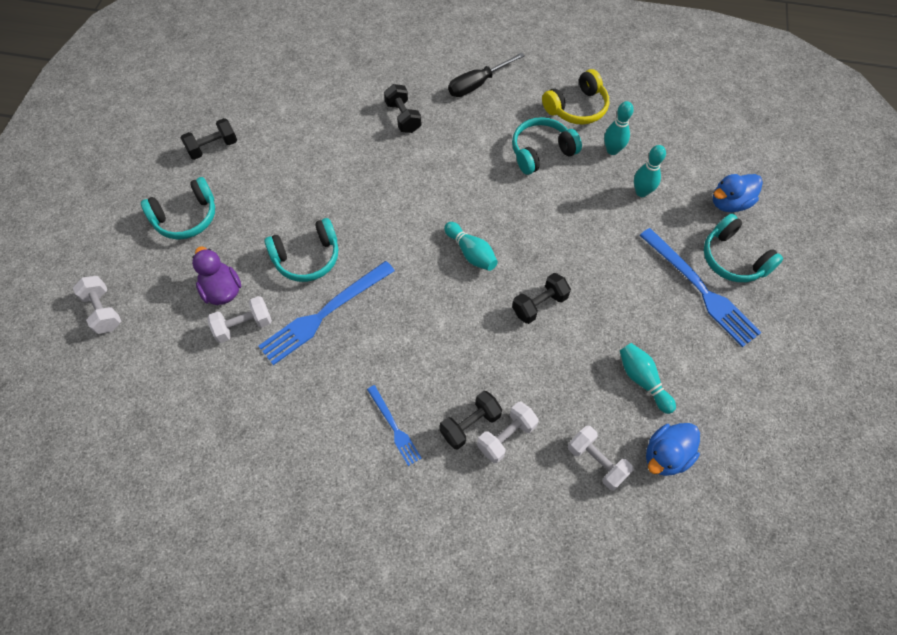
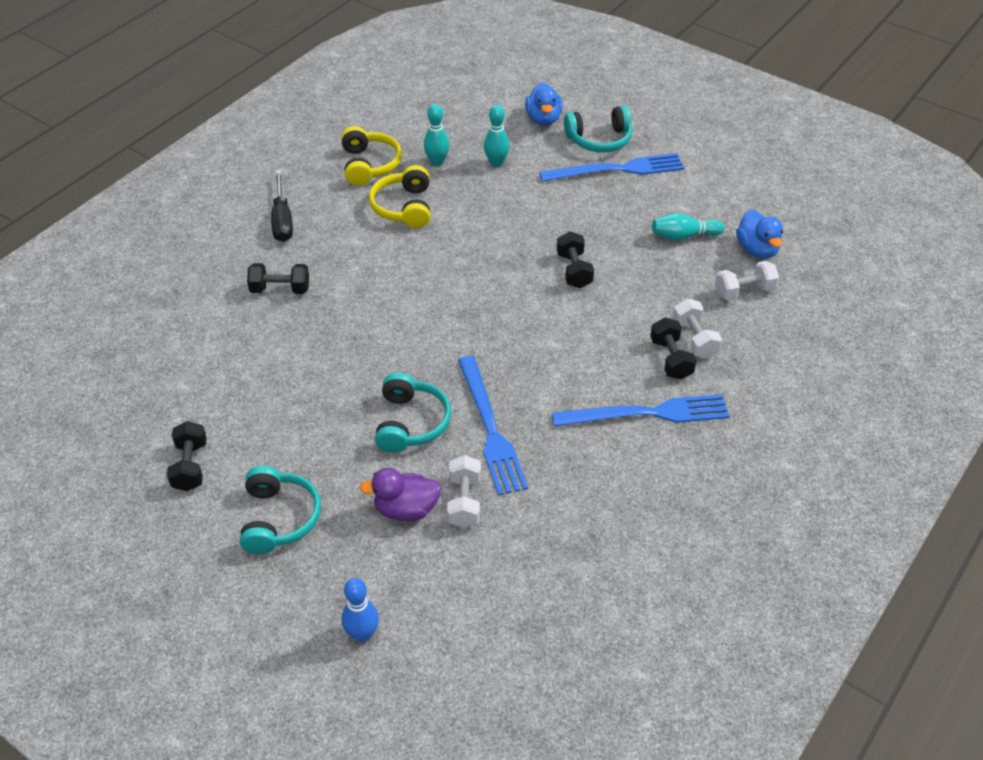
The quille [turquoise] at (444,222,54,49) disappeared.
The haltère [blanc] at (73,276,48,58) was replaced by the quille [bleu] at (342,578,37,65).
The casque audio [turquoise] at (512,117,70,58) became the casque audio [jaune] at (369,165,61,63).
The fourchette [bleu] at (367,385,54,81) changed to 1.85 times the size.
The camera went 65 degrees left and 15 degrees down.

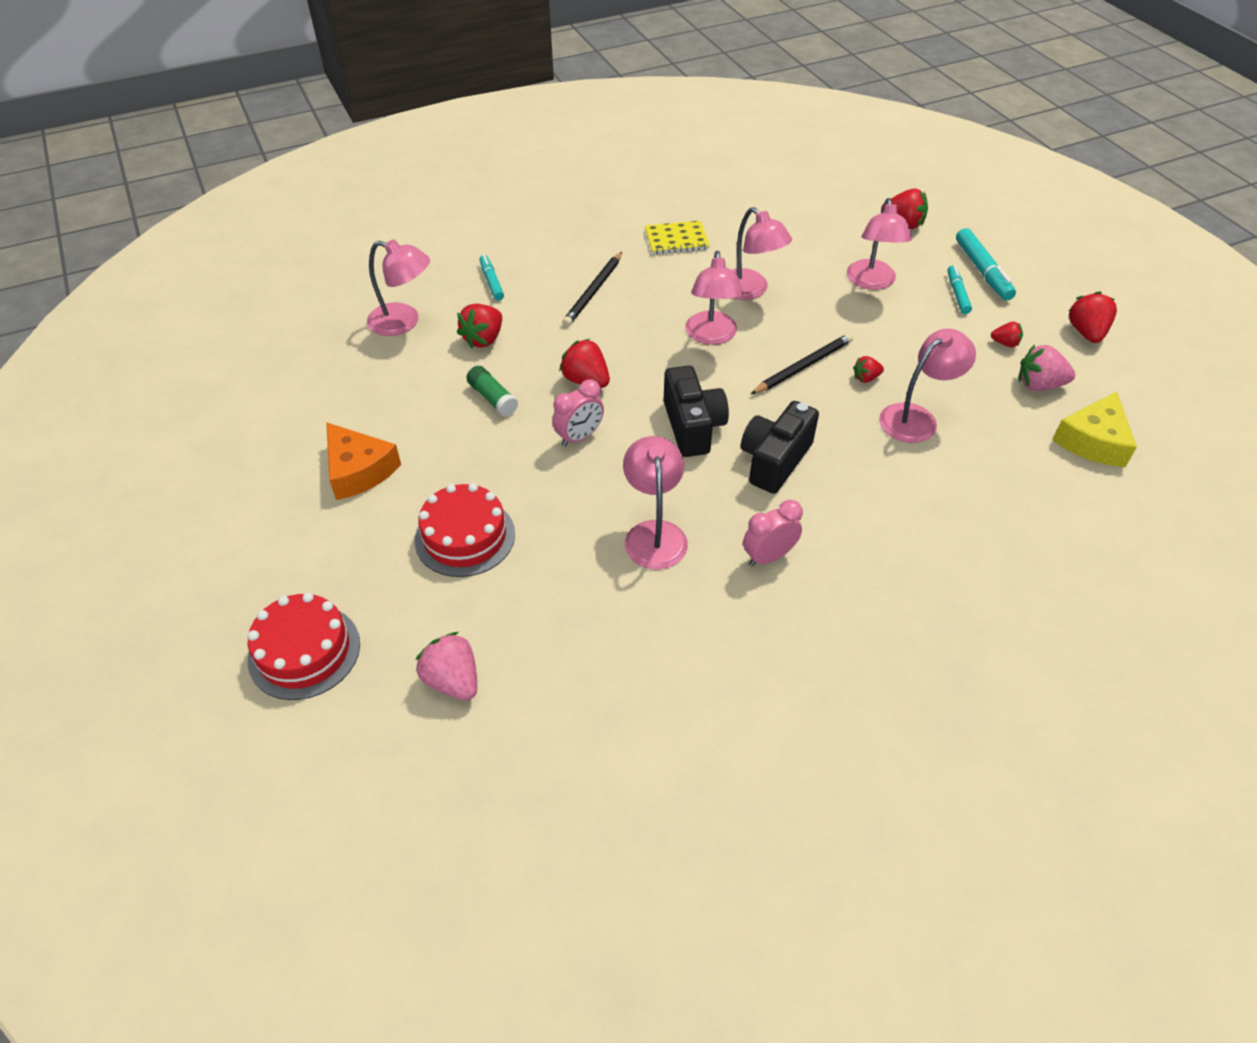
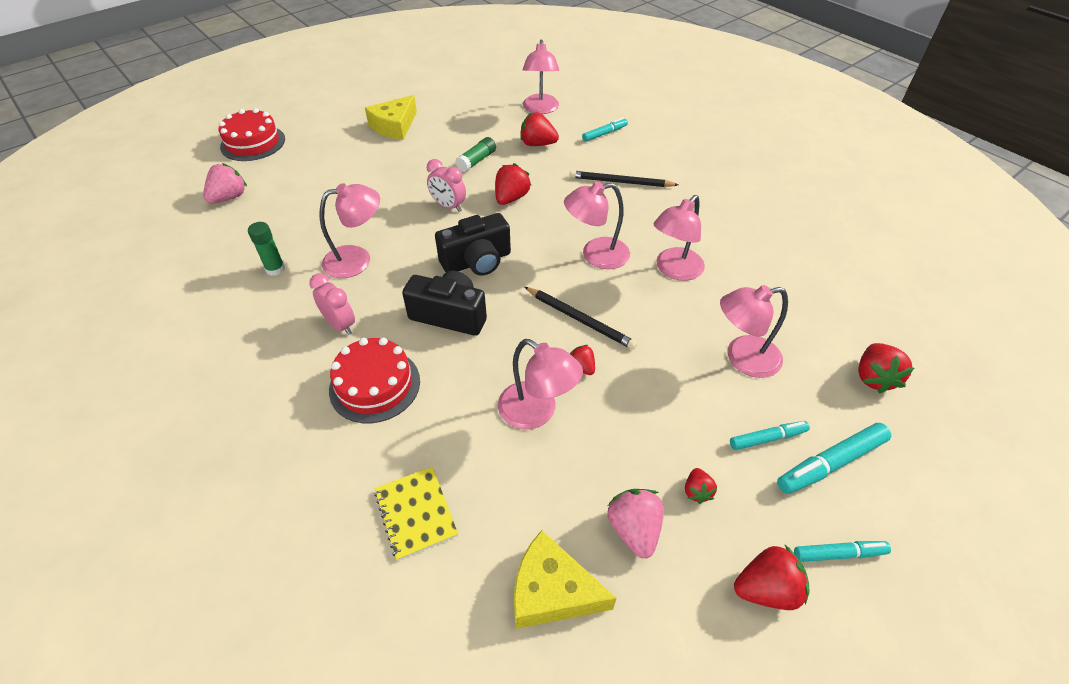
The bâton de colle [vert] at (248,222,37,54) appeared.
The feutre [turquoise] at (794,541,97,21) appeared.
The gâteau [rouge] moved from (415,483,100,94) to (329,337,91,86).
The carnet [jaune] moved from (645,221,65,33) to (374,466,84,95).
The fromage [orange] at (326,422,75,78) became the fromage [jaune] at (365,95,52,45).
The camera went 75 degrees right and 0 degrees up.

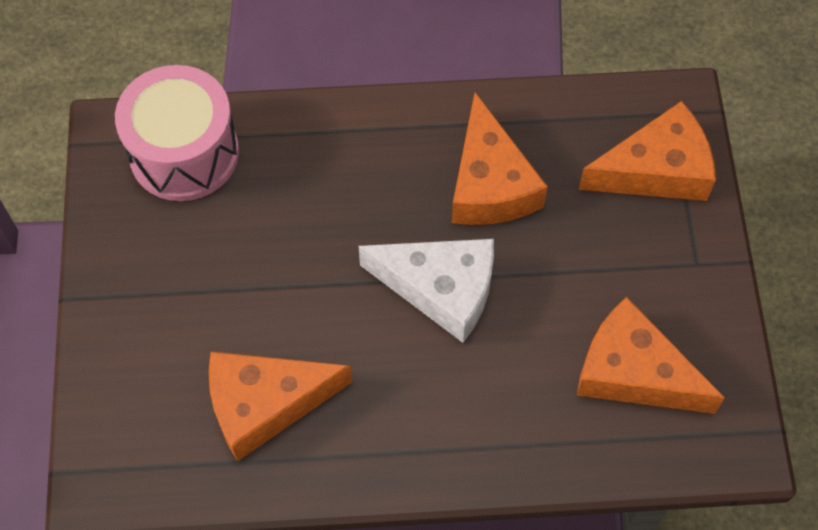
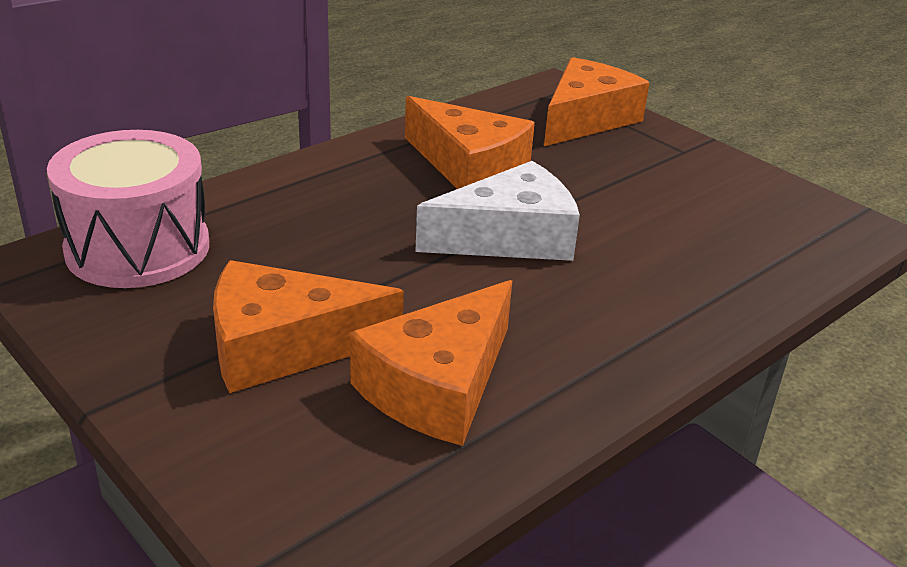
The fromage [orange] moved from (577,297,148,117) to (213,260,191,133).
The camera went 40 degrees left and 30 degrees down.

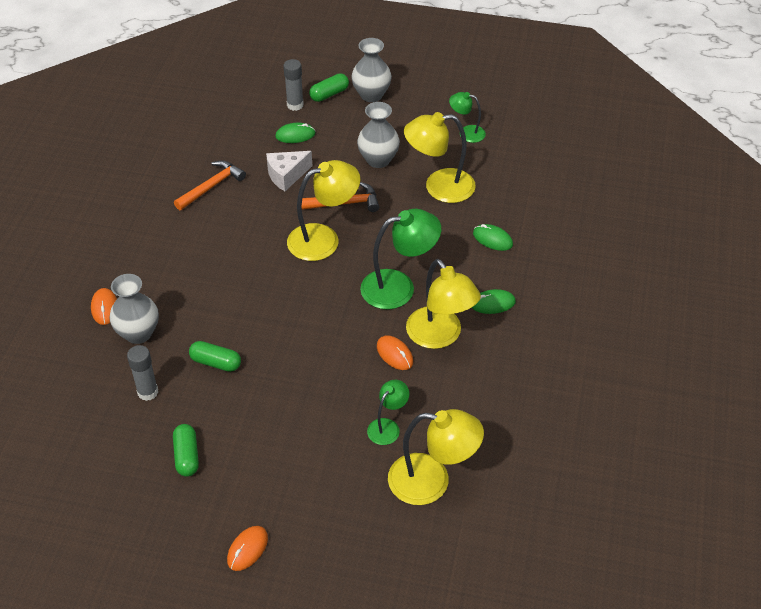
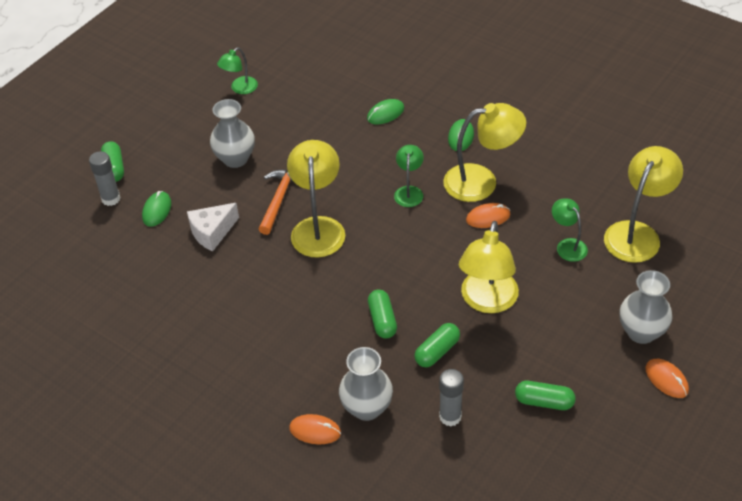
The marteau [orange] at (174,161,72,49) disappeared.
The gélule [vert] at (368,289,29,49) appeared.
The vase [gris] moved from (351,38,41,64) to (619,270,54,74).
The lampe [jaune] moved from (404,112,72,91) to (459,221,60,92).
The fromage [blanc] at (266,151,46,40) turned 60 degrees clockwise.
The lampe [vert] at (360,209,81,100) changed to 0.55 times the size.
The camera went 65 degrees left and 0 degrees up.

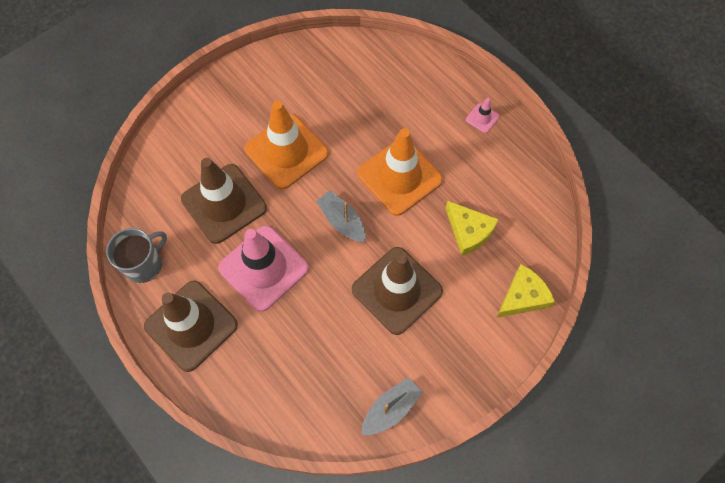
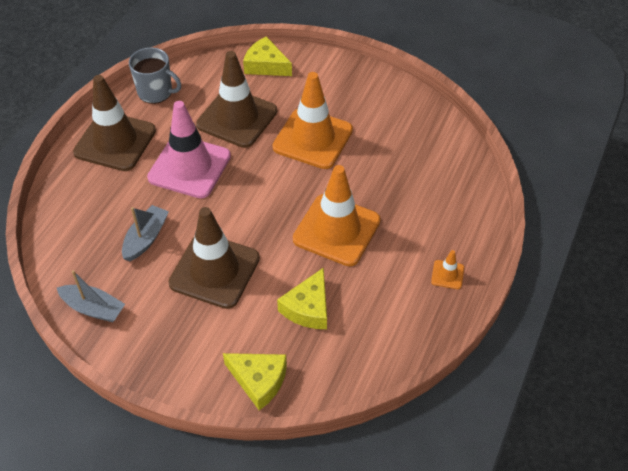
The fromage [jaune] at (243,36,49,40) appeared.
The bateau [gris] moved from (316,190,50,52) to (122,205,47,57).
The cône de chantier [rose] at (466,98,33,35) became the cône de chantier [orange] at (431,250,33,39).
The camera went 65 degrees right and 15 degrees down.

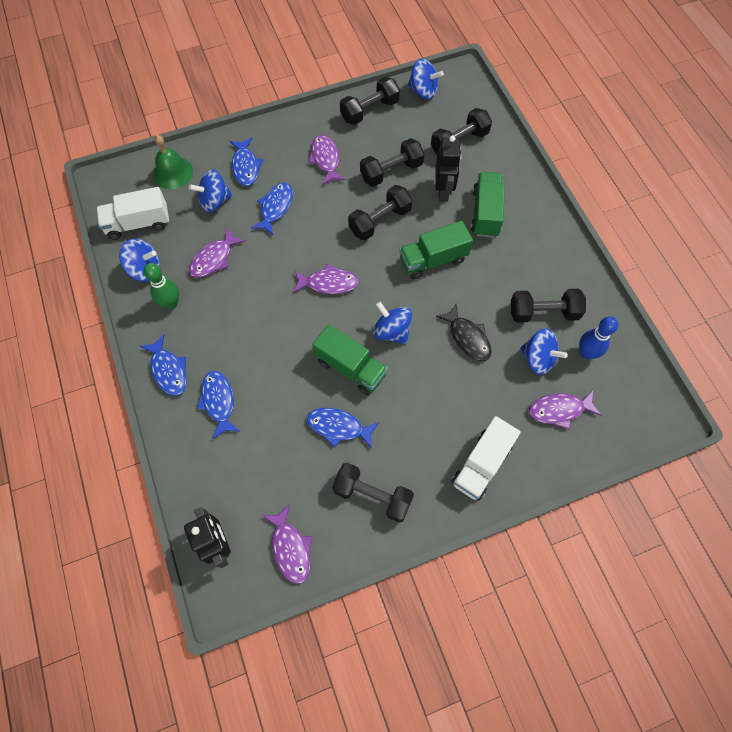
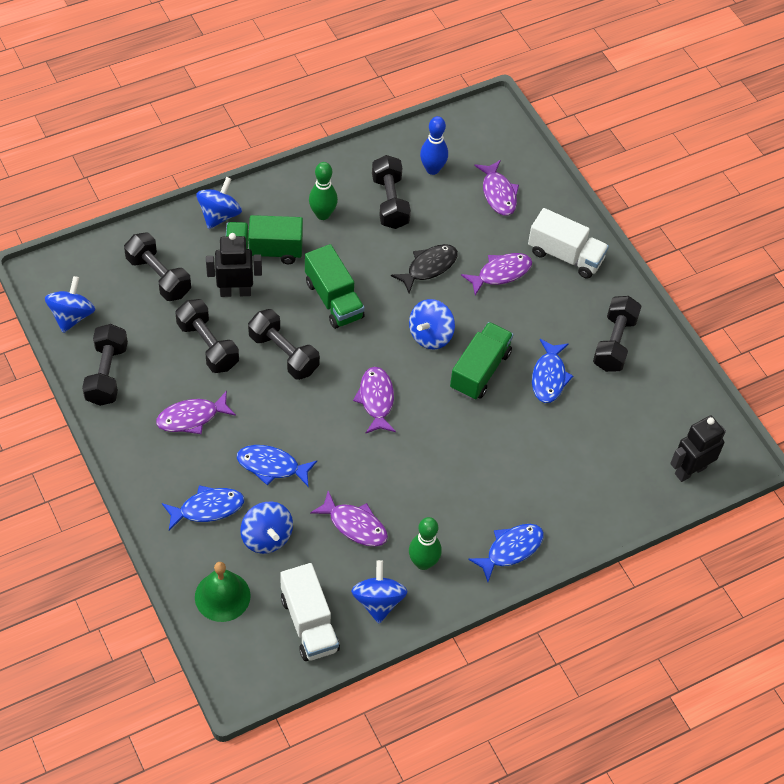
The poisson [bleu] at (197,371,43,68) disappeared.
The quille [vert] at (309,162,29,58) appeared.
The poisson [violet] moved from (262,504,50,80) to (461,253,71,43).
The toupie [bleu] moved from (520,328,48,47) to (196,177,46,52).
The haltère [noir] at (340,77,60,48) turned 45 degrees clockwise.
The camera went 100 degrees left and 10 degrees down.

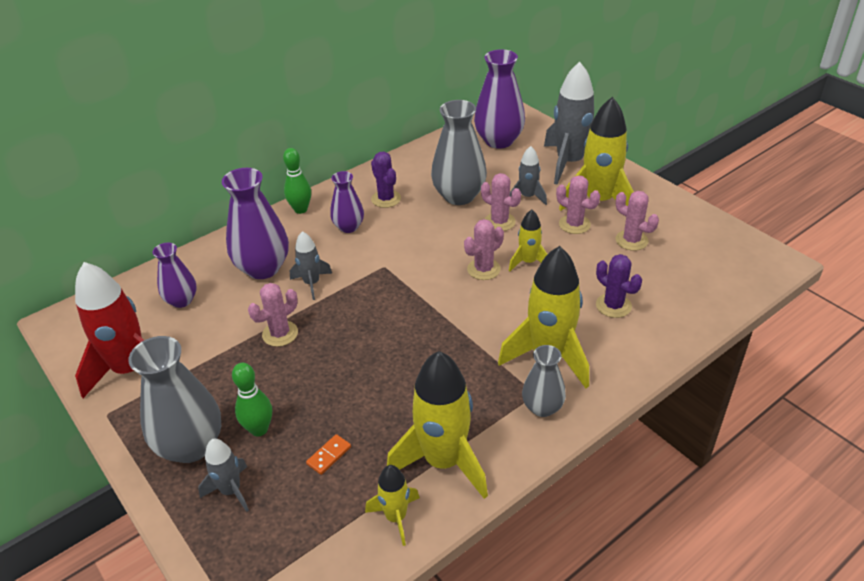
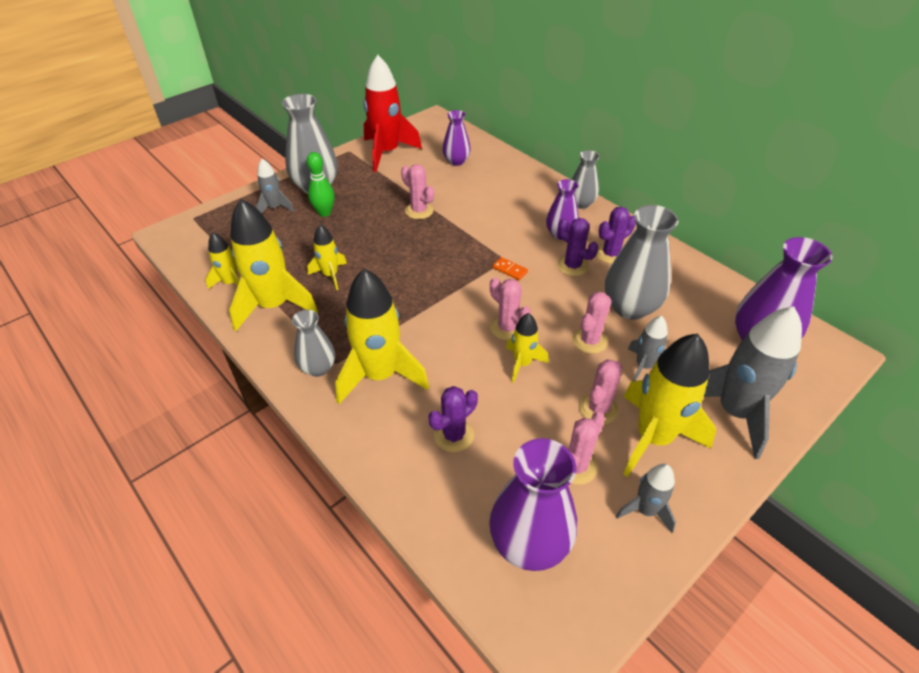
The fusée [jaune] at (307,225,40,65) appeared.
The cactus [violet] at (557,218,41,58) appeared.
The vase [violet] moved from (222,168,67,111) to (489,438,88,133).
The fusée [gris] moved from (290,231,42,69) to (616,464,60,69).
The domino [orange] moved from (306,434,45,41) to (492,257,36,23).
The quille [vert] at (283,148,28,66) was replaced by the vase [gris] at (572,150,28,59).
The camera went 85 degrees right and 5 degrees up.

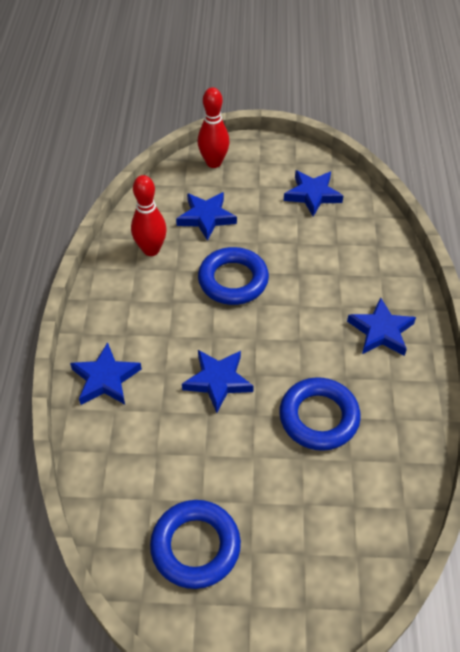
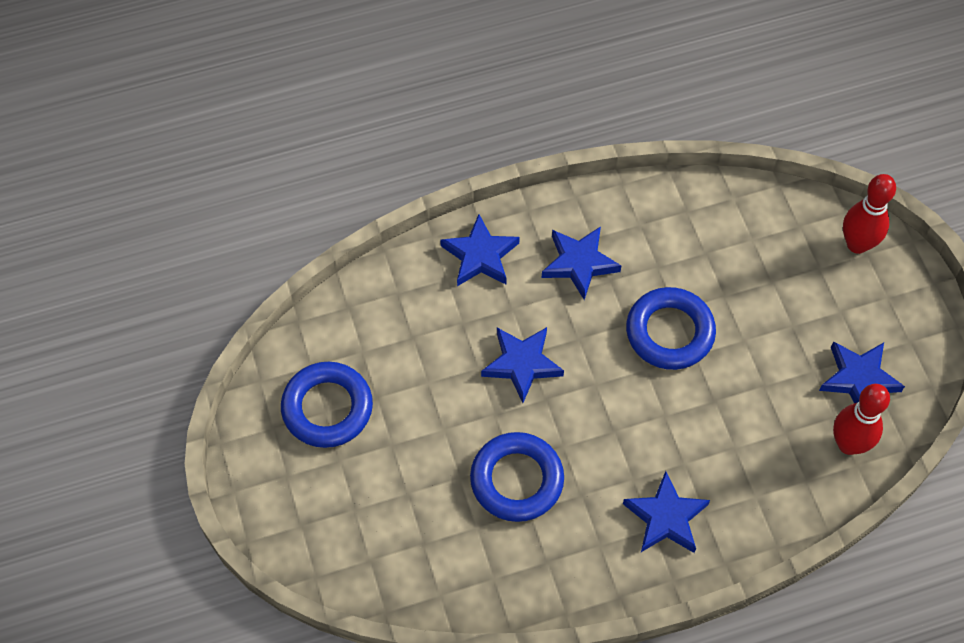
The quille [rouge] moved from (131,175,36,81) to (833,384,57,71).
The étoile [bleu] moved from (176,192,61,49) to (542,226,79,74).
The camera went 70 degrees right and 10 degrees up.

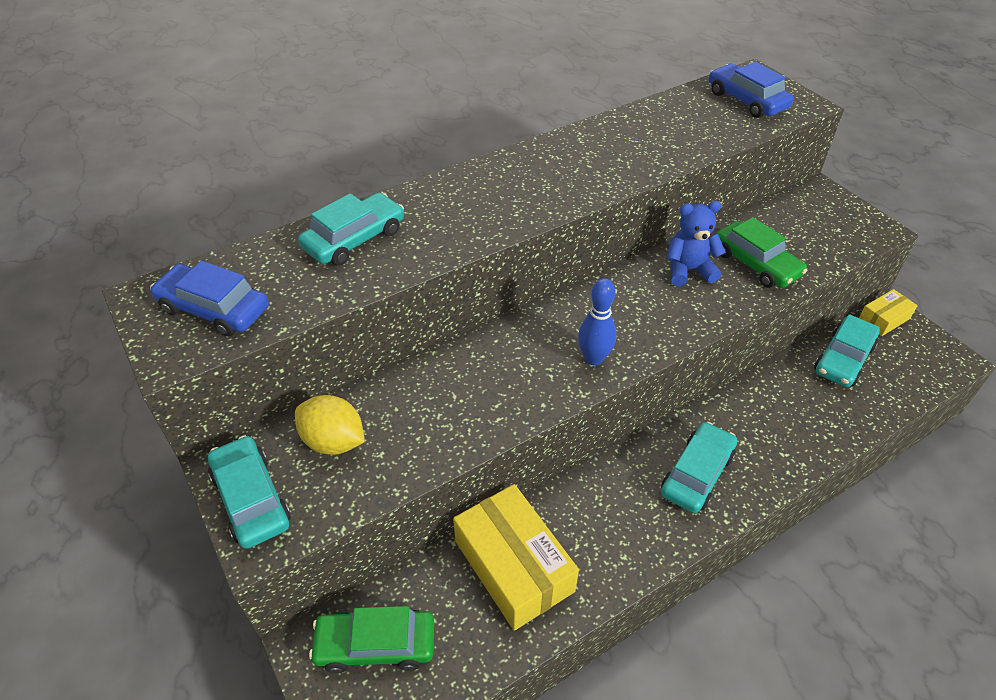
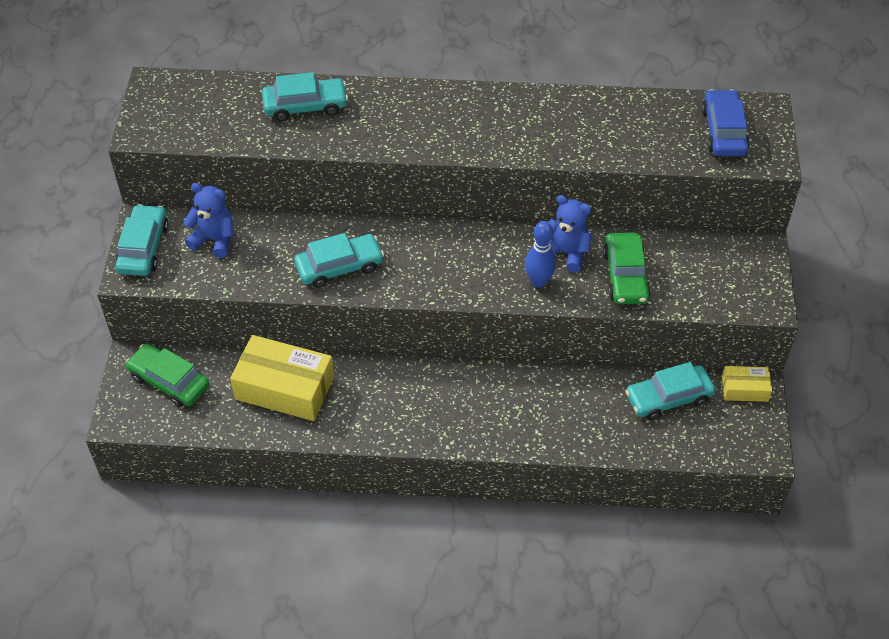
The voiture [bleu] at (150,261,119,76) disappeared.
The quille [bleu] moved from (578,278,38,87) to (525,221,31,66).
The voiture [turquoise] moved from (661,422,76,91) to (294,233,90,55).
The citron [jaune] at (295,395,70,60) was replaced by the ours en peluche [bleu] at (183,183,50,75).
The boîte [jaune] at (453,484,126,147) turned 75 degrees counterclockwise.
The camera went 35 degrees right and 5 degrees up.

